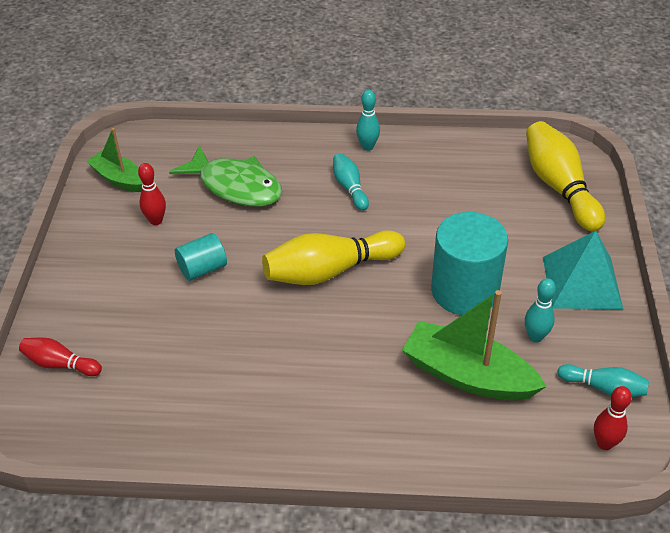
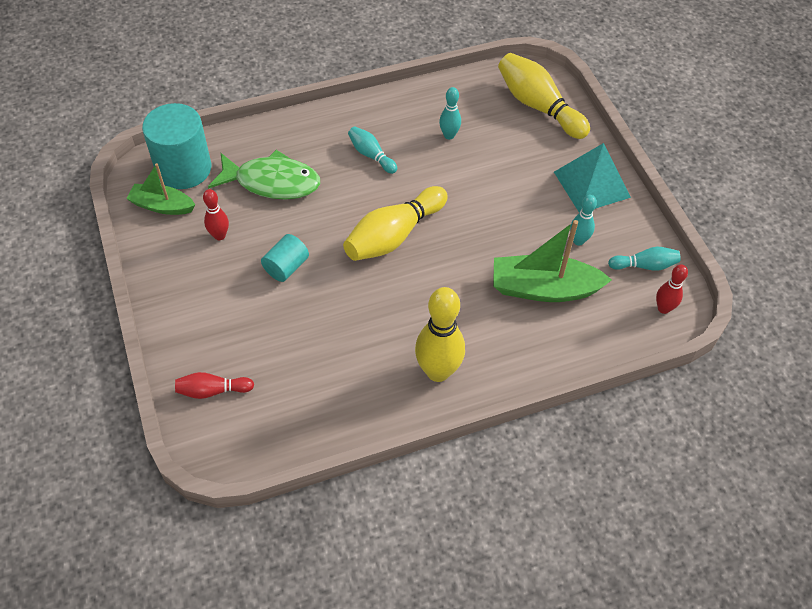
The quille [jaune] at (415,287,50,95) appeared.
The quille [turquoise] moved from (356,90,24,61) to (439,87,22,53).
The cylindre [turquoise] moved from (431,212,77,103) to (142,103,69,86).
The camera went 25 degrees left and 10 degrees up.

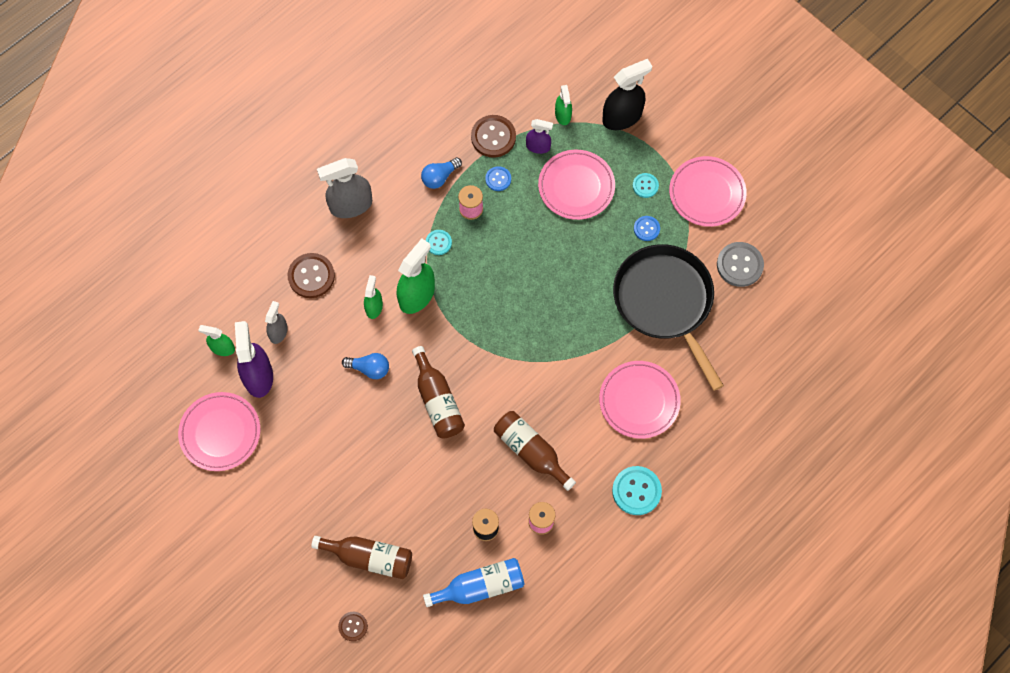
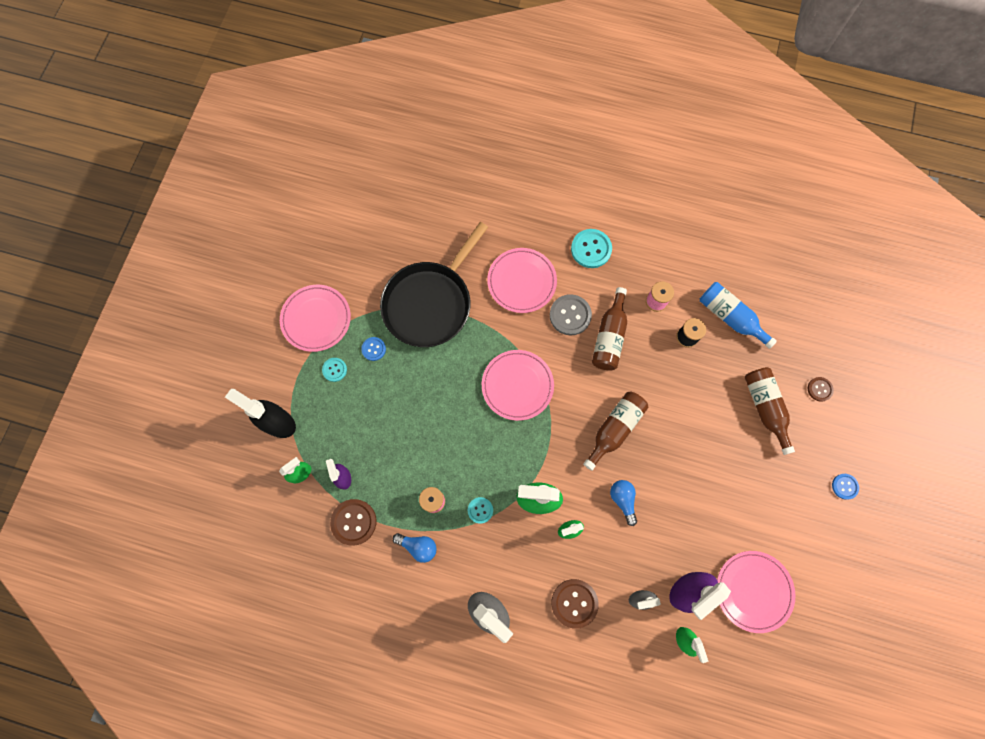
The bouton [bleu] moved from (485,166,26,25) to (832,474,27,26).
The assiette [rose] moved from (538,150,77,70) to (482,350,72,71).
The bouton [gris] moved from (717,242,47,45) to (550,294,42,41).
The camera went 120 degrees left and 5 degrees up.

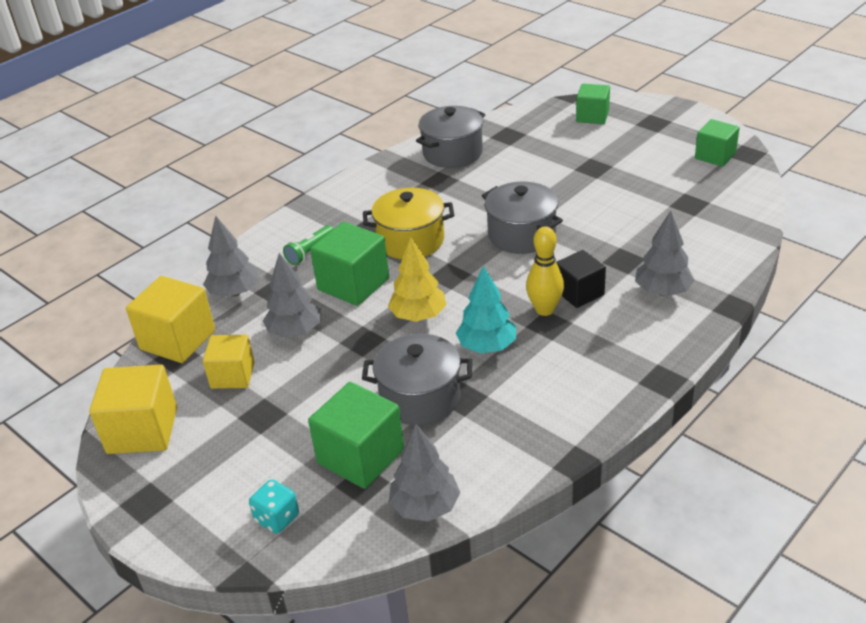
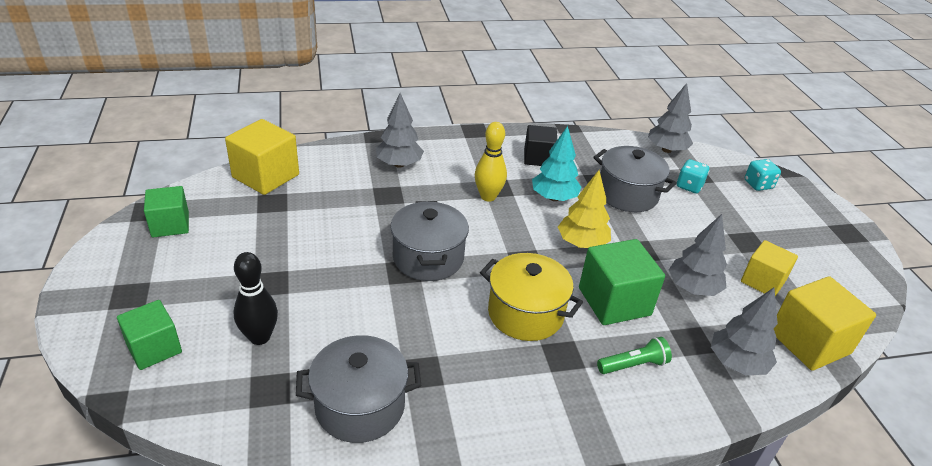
The quille [noir] at (234,252,44,93) appeared.
The cube [jaune] moved from (89,365,88,89) to (225,119,74,76).
The cube [noir] moved from (556,250,50,58) to (524,125,33,41).
The cube [vert] at (308,382,96,107) was replaced by the dé [turquoise] at (677,159,32,34).
The camera went 150 degrees left and 0 degrees up.

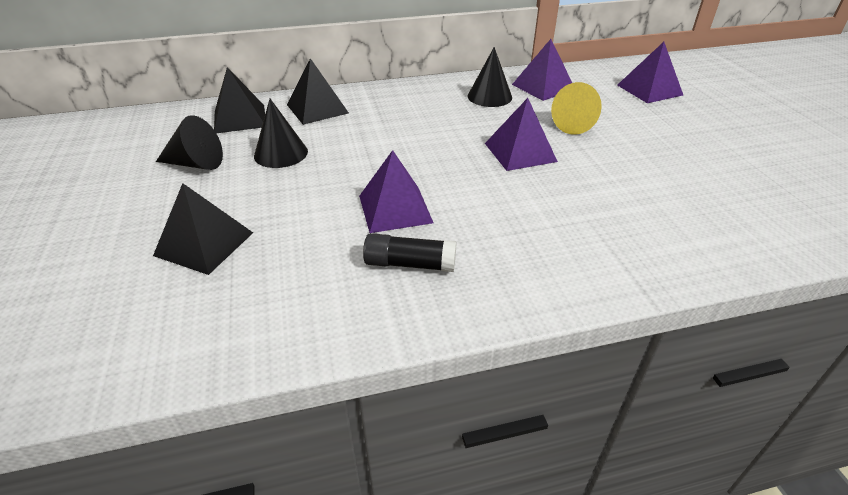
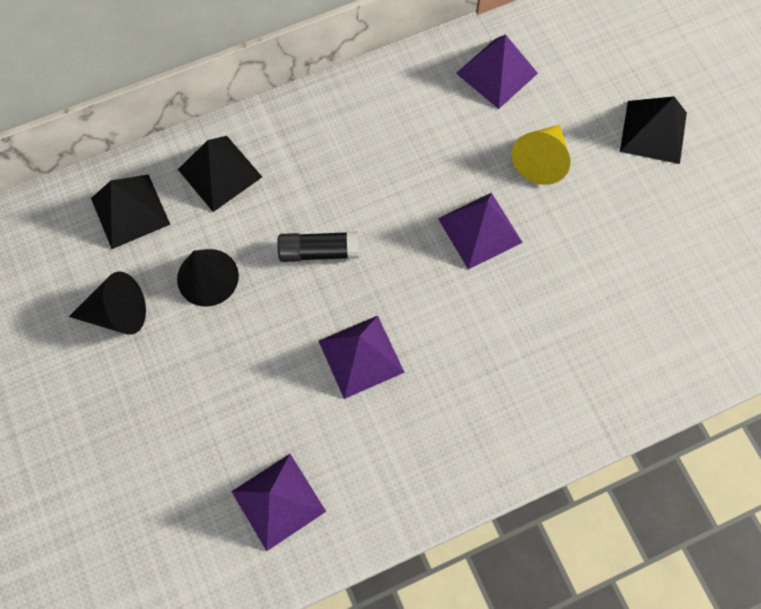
The cône [noir] at (468,47,44,60) disappeared.
The pyramide [noir] moved from (153,183,100,92) to (620,96,67,68).
The bâton de colle [noir] moved from (363,233,93,39) to (277,231,81,31).
The pyramide [violet] moved from (617,42,66,61) to (231,454,95,97).
The camera went 10 degrees left and 30 degrees up.

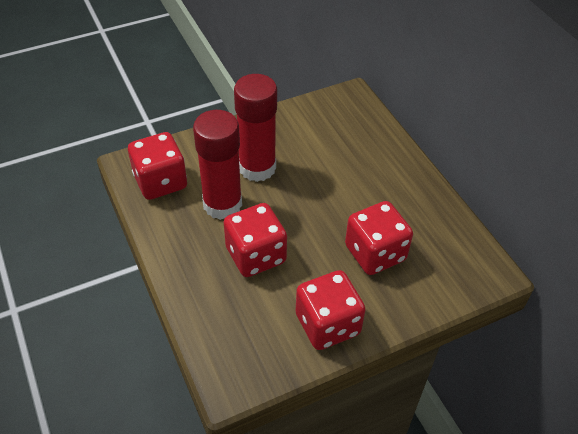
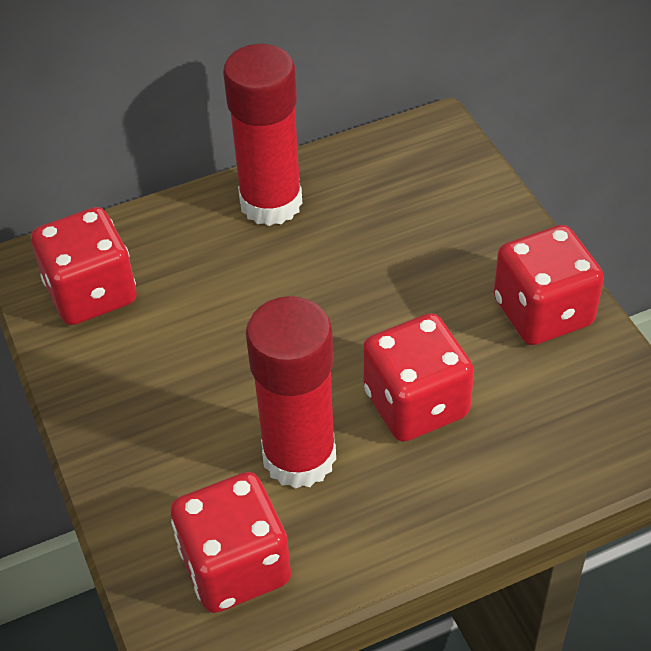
The bâton de colle [rouge] moved from (234,74,43,108) to (223,44,79,182).
The dé [rouge] moved from (345,201,68,74) to (31,207,106,118).
The camera went 85 degrees left and 0 degrees up.

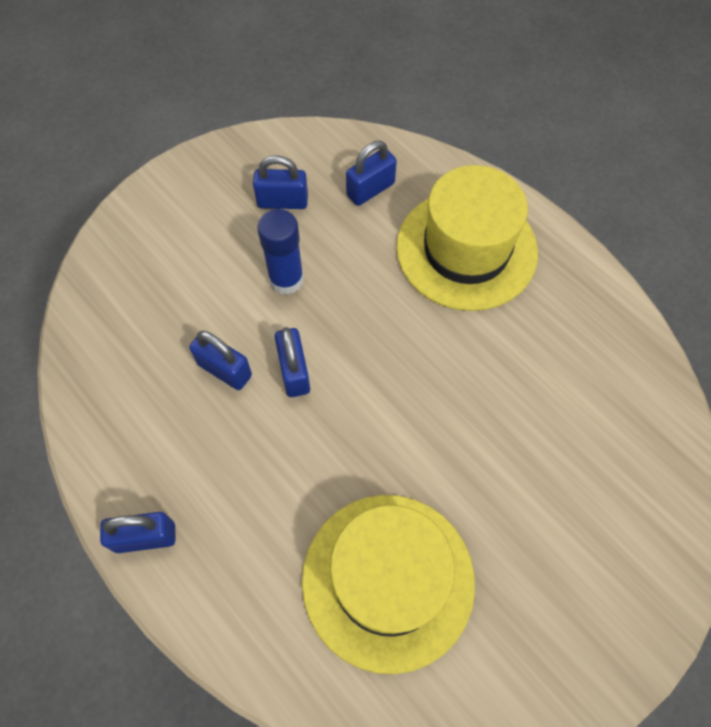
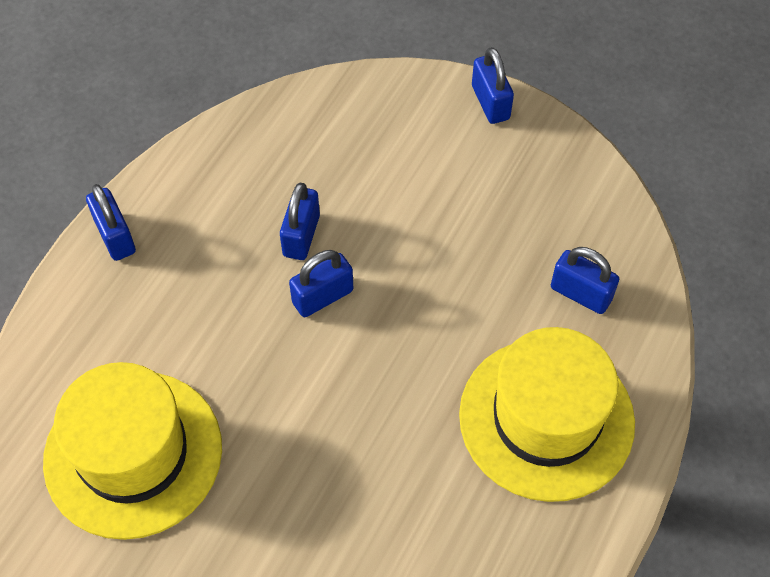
The bâton de colle [bleu] at (257,209,47,86) disappeared.
The cadenas [bleu] moved from (253,155,55,54) to (472,47,42,77).
The camera went 70 degrees right and 5 degrees down.

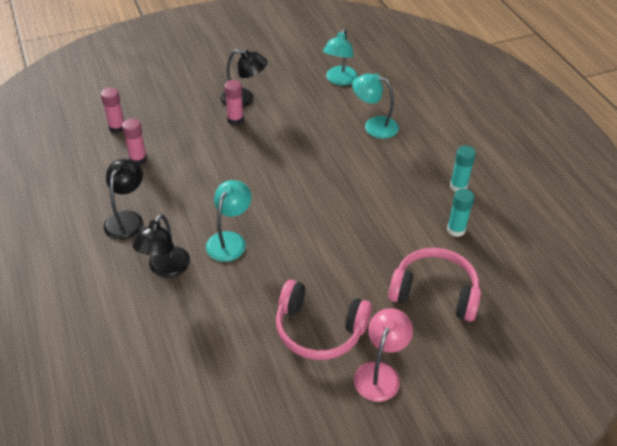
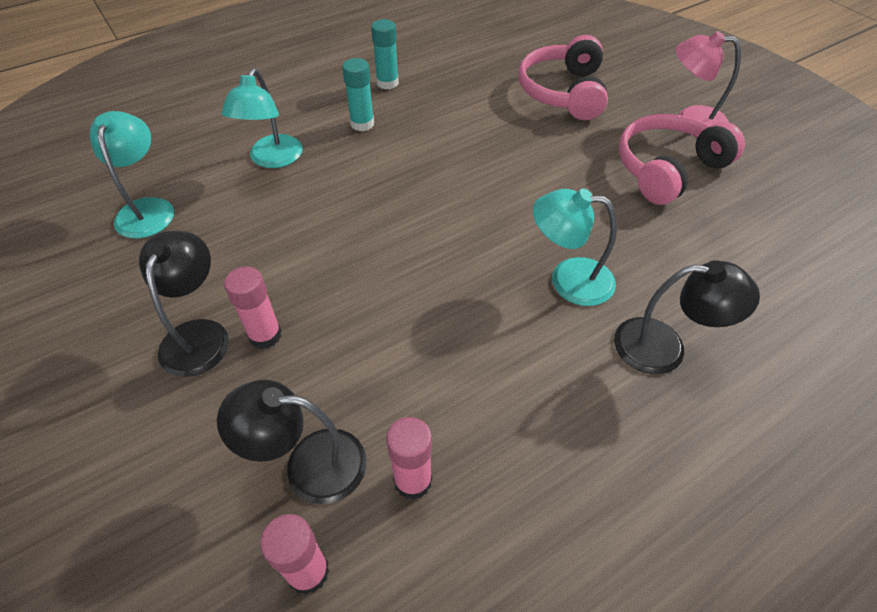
The lampe [noir] moved from (104,159,39,81) to (217,380,149,124).
The bâton de colle [turquoise] moved from (447,189,27,48) to (342,58,32,73).
The casque audio [rose] at (276,280,96,80) turned 135 degrees counterclockwise.
The lampe [turquoise] at (323,29,35,56) turned 105 degrees counterclockwise.
The camera went 100 degrees left and 5 degrees up.

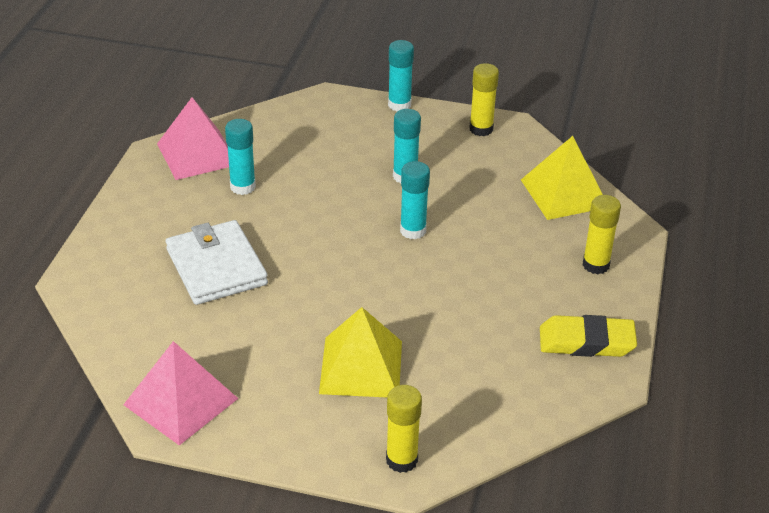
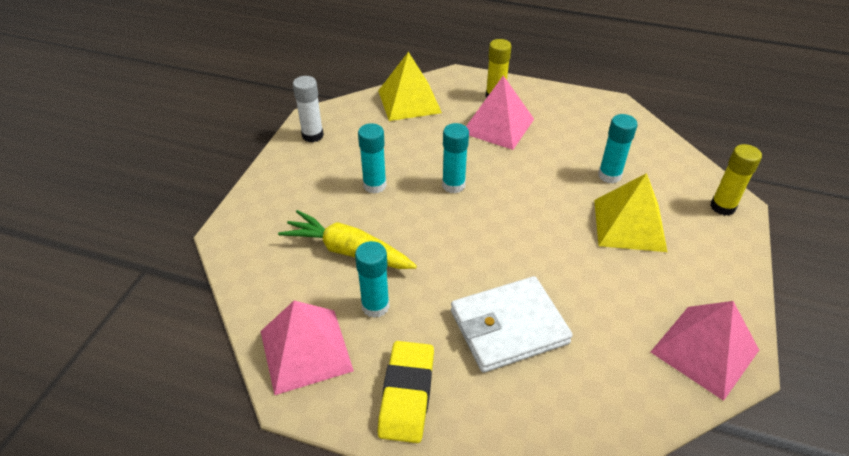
The carotte [jaune] at (278,210,139,59) appeared.
The pyramide [rose] at (466,75,68,75) appeared.
The bâton de colle [turquoise] moved from (388,40,26,71) to (598,114,39,70).
The gomme [jaune] moved from (540,315,97,42) to (377,341,57,102).
The bâton de colle [jaune] at (469,63,30,73) became the bâton de colle [blanc] at (293,76,31,66).
The camera went 85 degrees left and 5 degrees up.

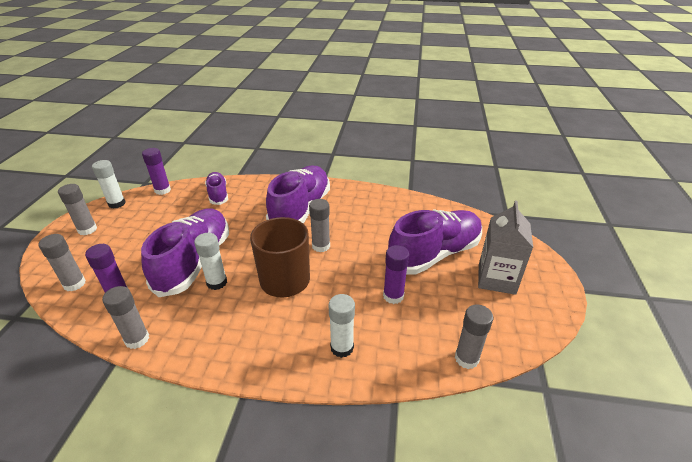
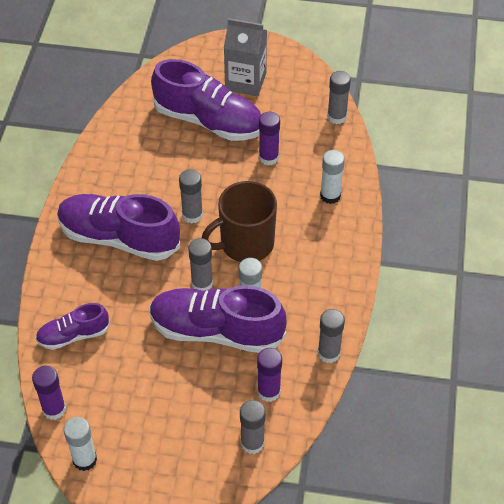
The bâton de colle [gris] moved from (58,184,39,51) to (188,238,25,53).
The chaussure [violet] at (388,209,94,66) turned 150 degrees clockwise.
The camera went 90 degrees left and 15 degrees up.

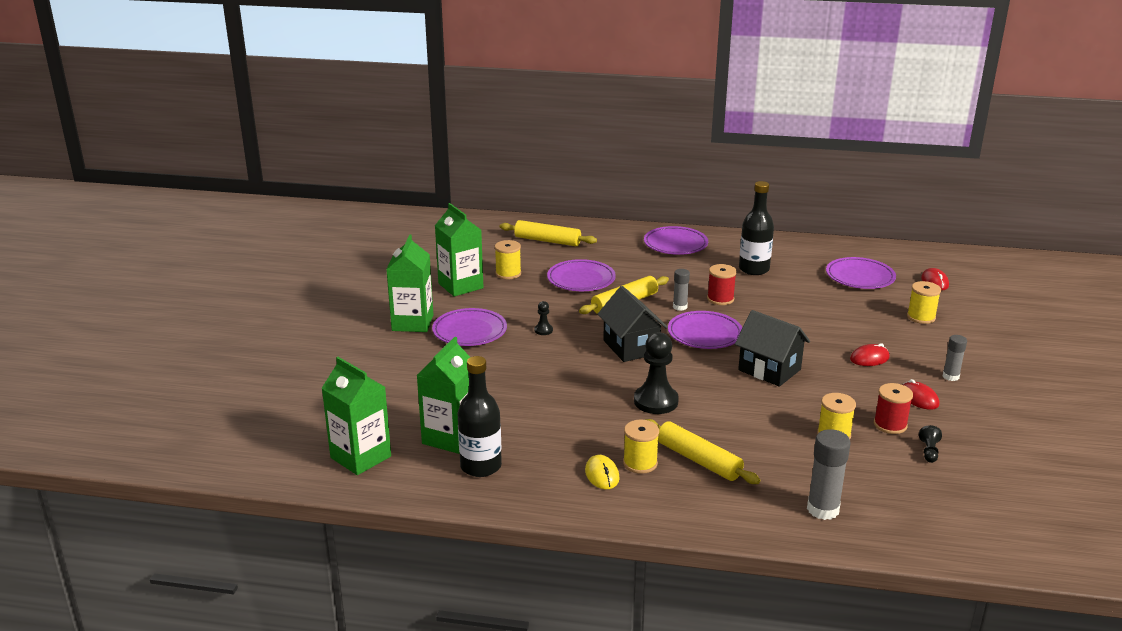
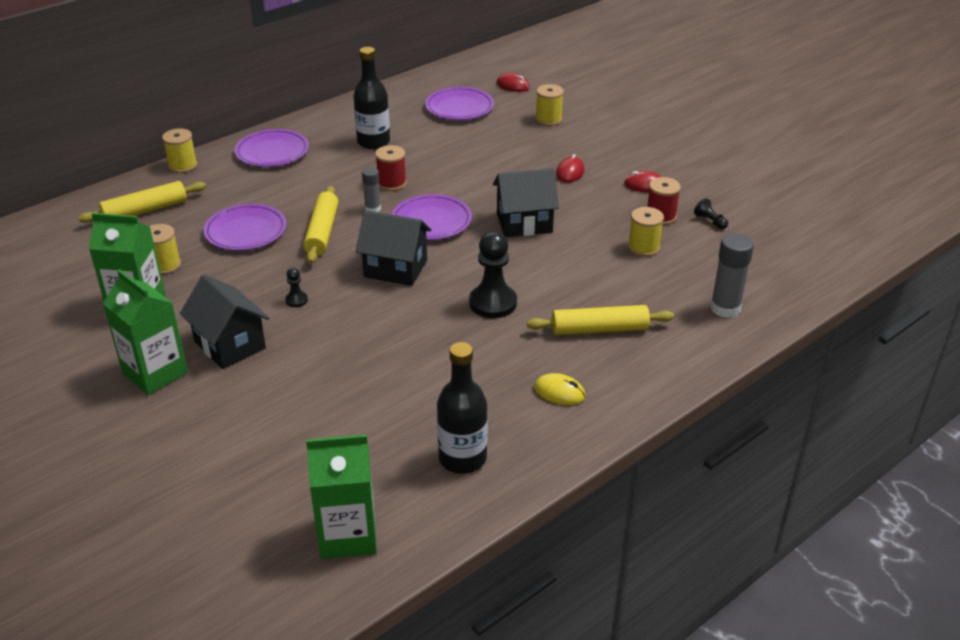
The brique de lait [vert] at (417,337,53,117) disappeared.
The bâton de colle [gris] at (943,335,24,46) disappeared.
The bobine [jaune] moved from (623,420,36,54) to (162,128,35,45).
The assiette [violet] at (432,308,75,38) was replaced by the maison [noir] at (180,274,89,95).
The camera went 50 degrees left and 10 degrees up.

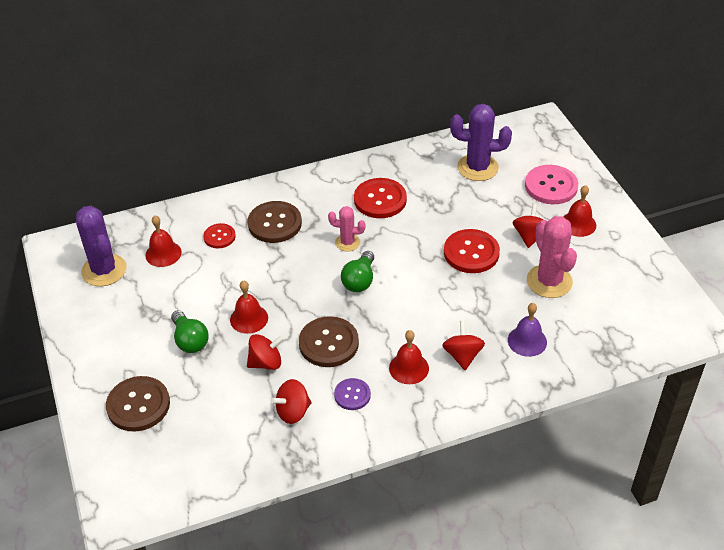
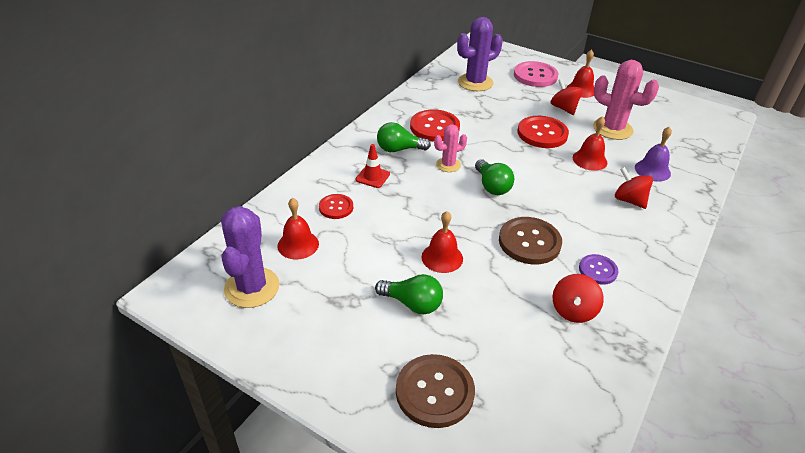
The toupie [rouge] at (247,334,37,36) disappeared.
The ampoule [vert] at (377,122,54,30) appeared.
The cloche [rouge] moved from (389,330,40,54) to (572,116,35,55).
The bouton [marron] at (247,201,55,42) was replaced by the cône de chantier [rouge] at (355,144,35,44).
The cactus [violet] at (76,206,51,80) turned 75 degrees clockwise.
The camera went 40 degrees left and 5 degrees down.

